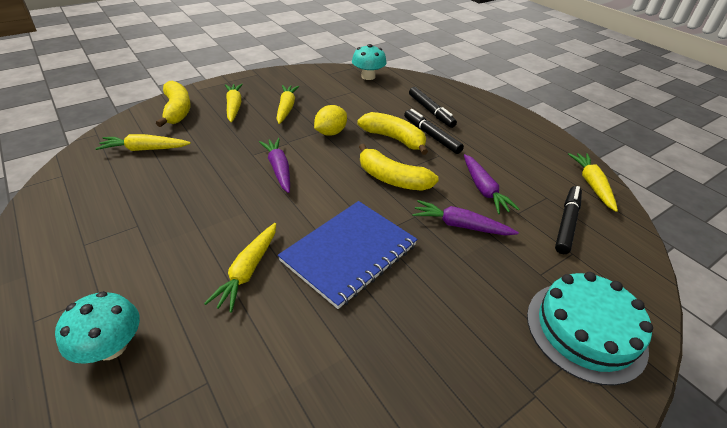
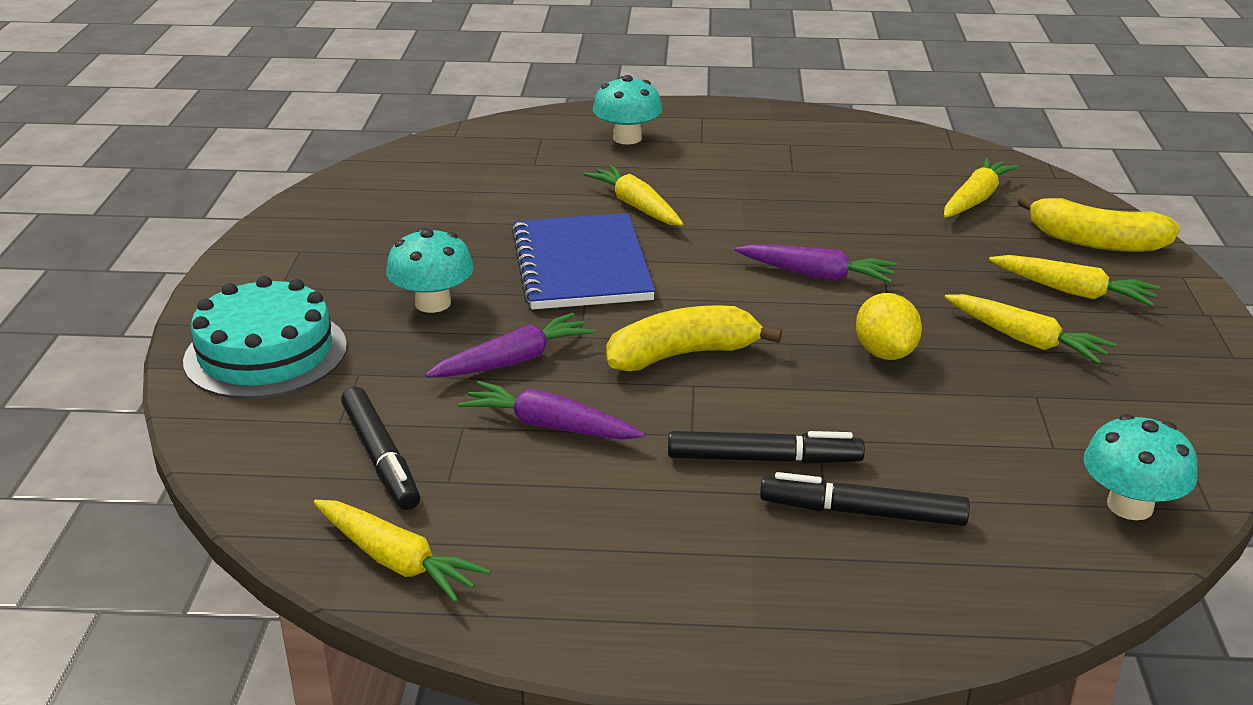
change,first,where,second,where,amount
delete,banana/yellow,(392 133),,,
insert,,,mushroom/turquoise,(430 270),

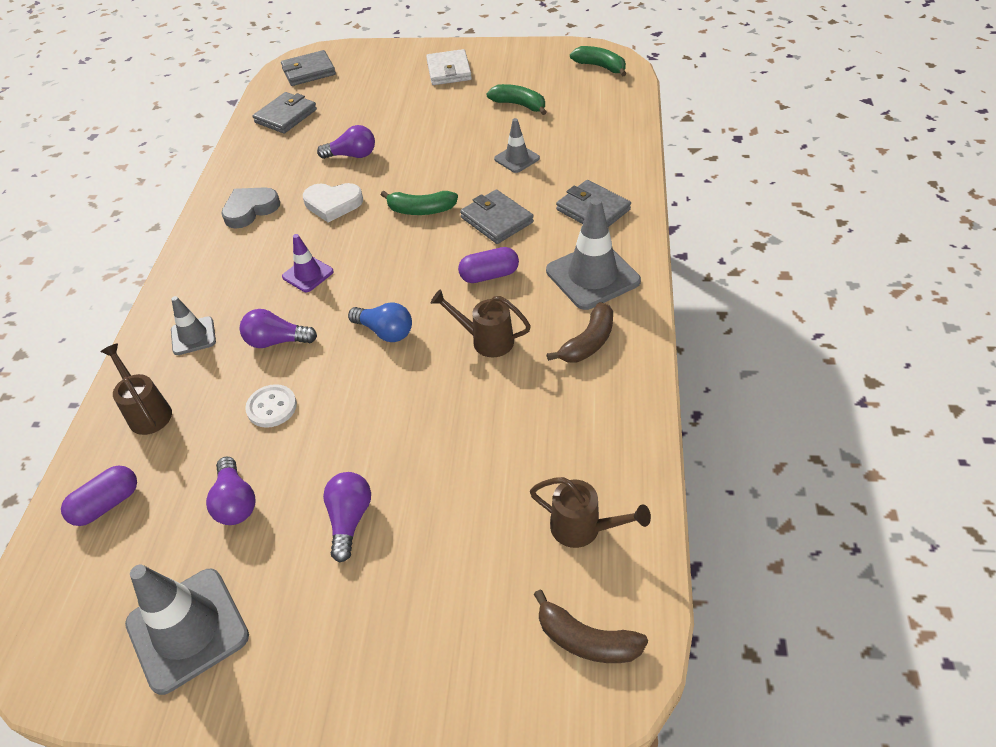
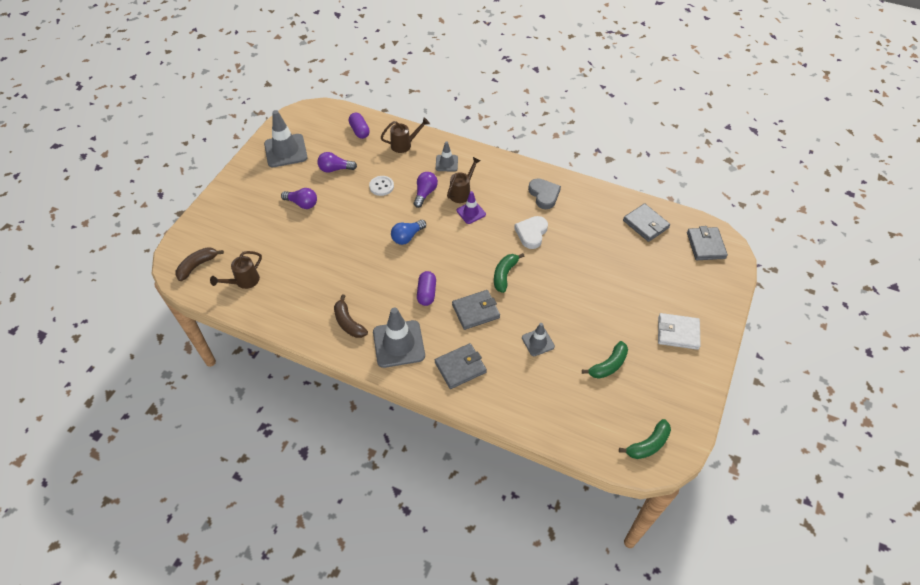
change,first,where,second,where,amount
delete,light bulb/purple,(346 142),,,
move,watering can/brown,(481 323),,(463 180),

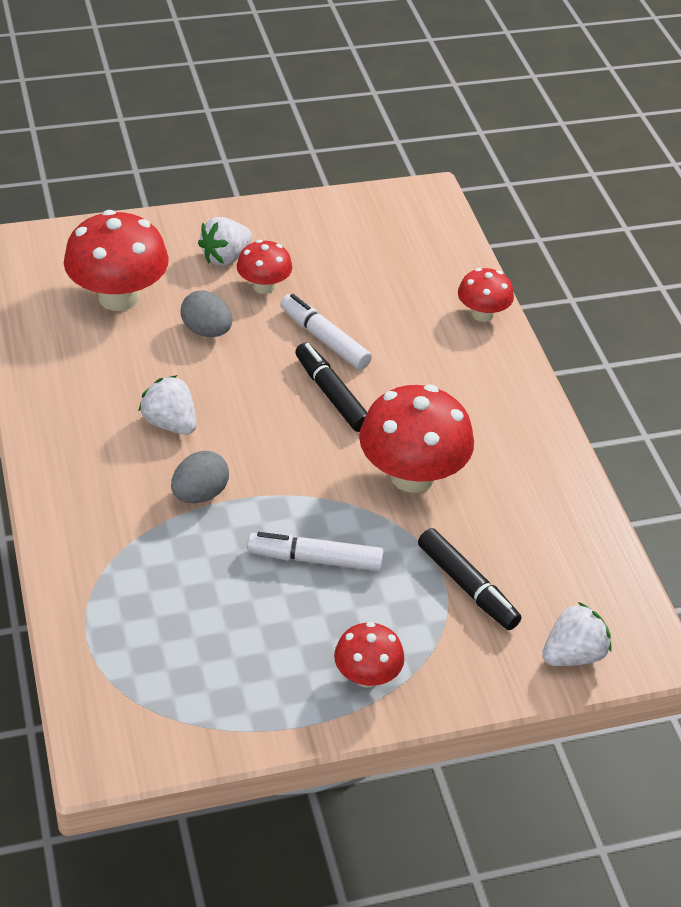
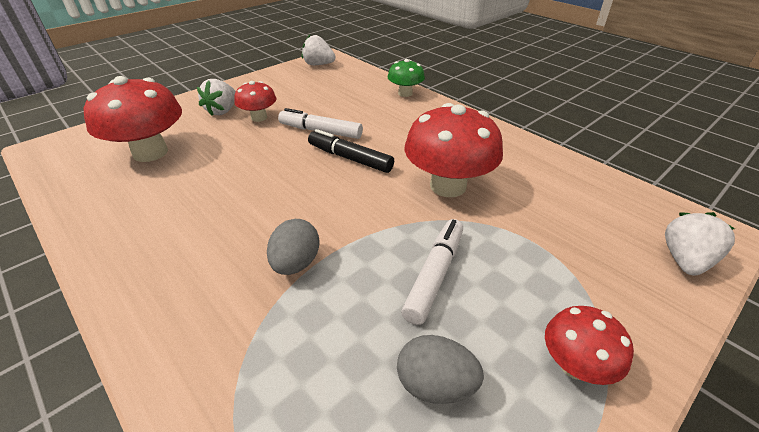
change,first,where,second,where,amount
delete,marker/black,(470 579),,,
move,strawberry/white,(168 405),,(319 50),
move,egg/grey,(206 313),,(440 369),
recolor,mushroom/red,(486 295),mushroom/green,(406 78),
rotate,marker/white,(315 551),,(432 272),135 degrees clockwise

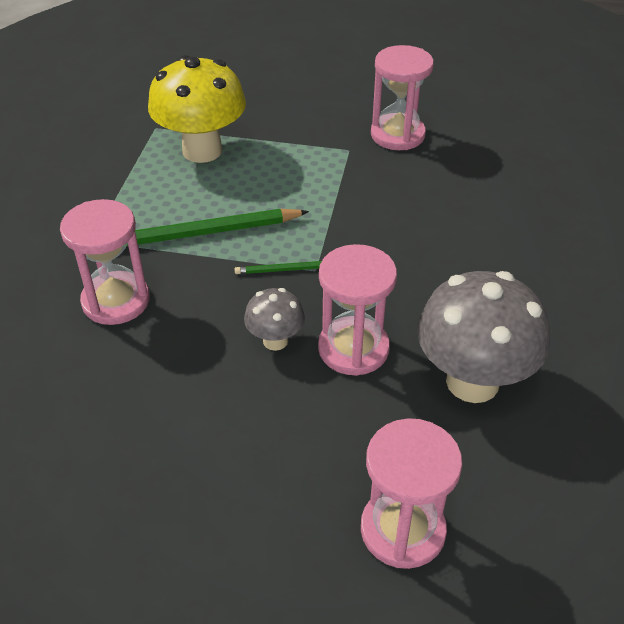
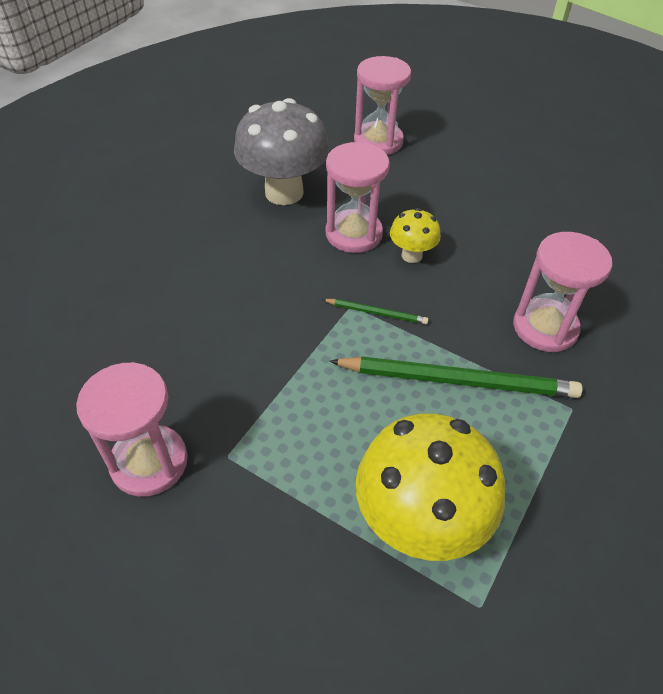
change,first,where,second,where,amount
recolor,mushroom/grey,(274 319),mushroom/yellow,(415 235),

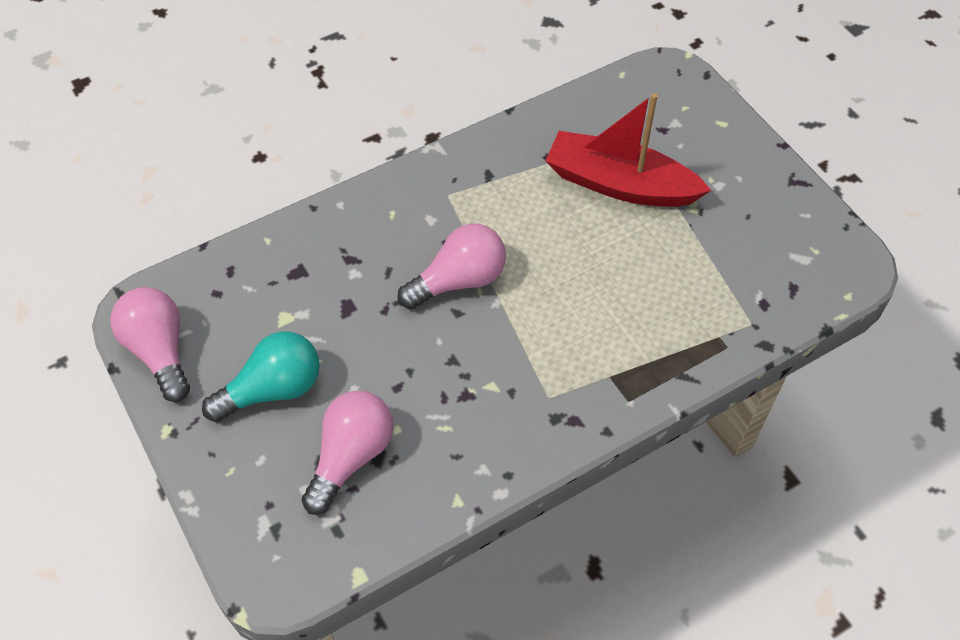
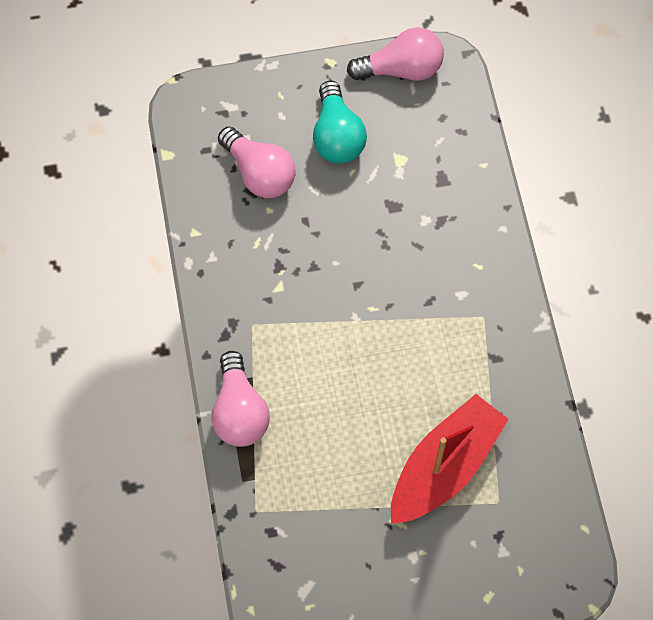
change,first,where,second,where,amount
move,light bulb/pink,(451 266),,(240 399),

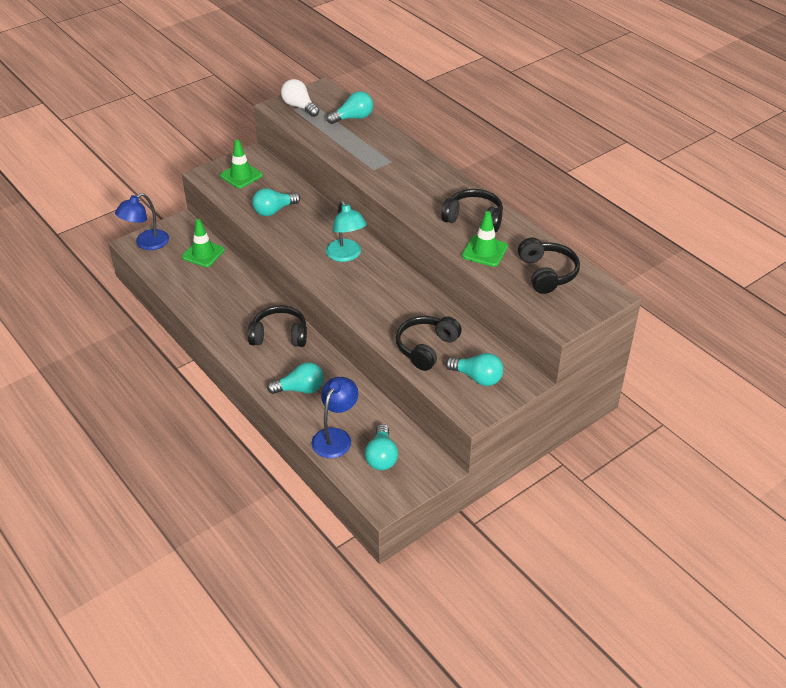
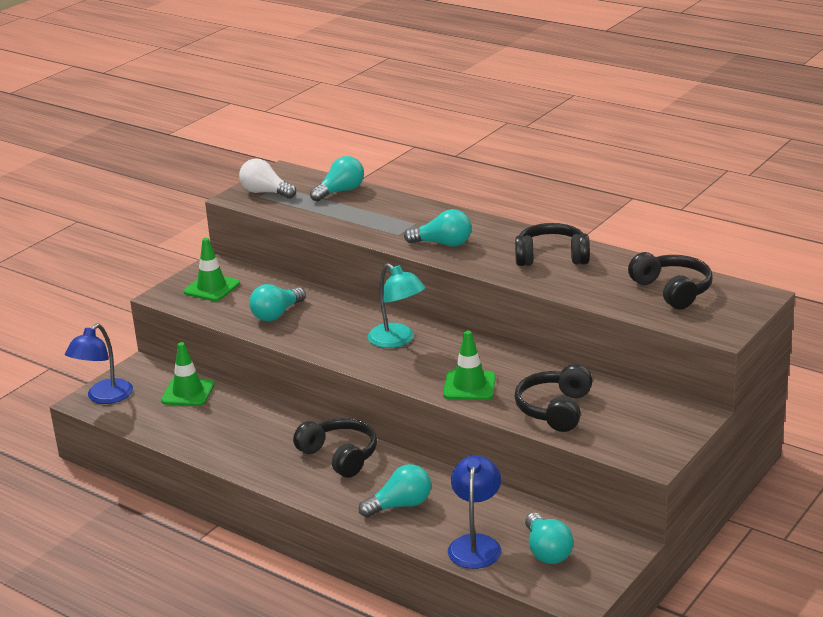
change,first,where,second,where,amount
move,light bulb/turquoise,(474 369),,(437 228),
move,traffic cone/green,(485 239),,(469 365),
rotate,headphones/black,(277 326),,(335 448),60 degrees clockwise

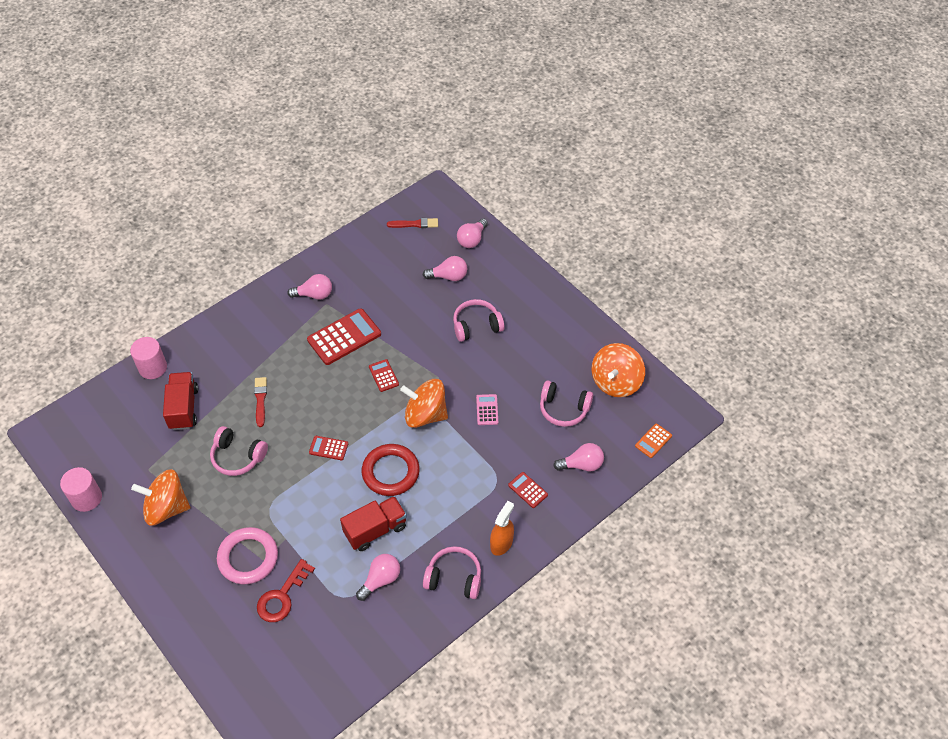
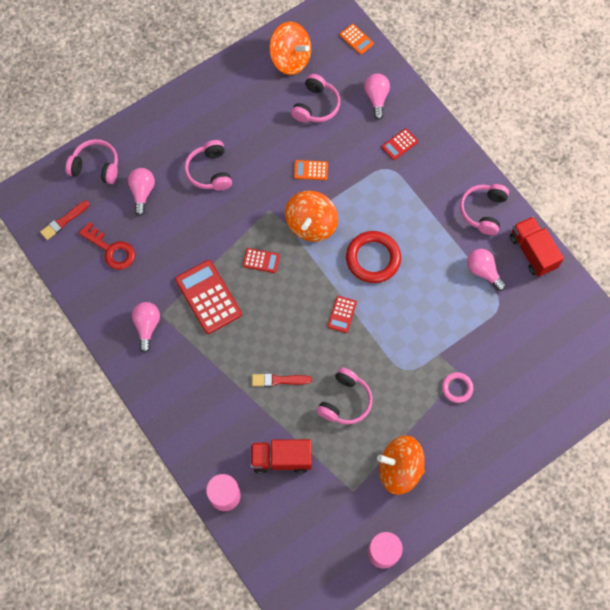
change,first,where,second,where,amount
delete,spray bottle/orange,(502 528),,,
move,key/red,(286 590),,(107 246),
move,truck/red,(373 523),,(537 246),
replace,light bulb/pink,(472 233),headphones/pink,(92 161),
recolor,calculator/pink,(487 409),calculator/orange,(311 170),
rotate,spinning top/orange,(160 497),,(401 465),90 degrees clockwise
rotate,calculator/red,(384 375),,(261 260),150 degrees counterclockwise
rotate,brush/red,(412 223),,(64 220),135 degrees counterclockwise
resize,ring/pink,(247 555),,(457 387),x0.55

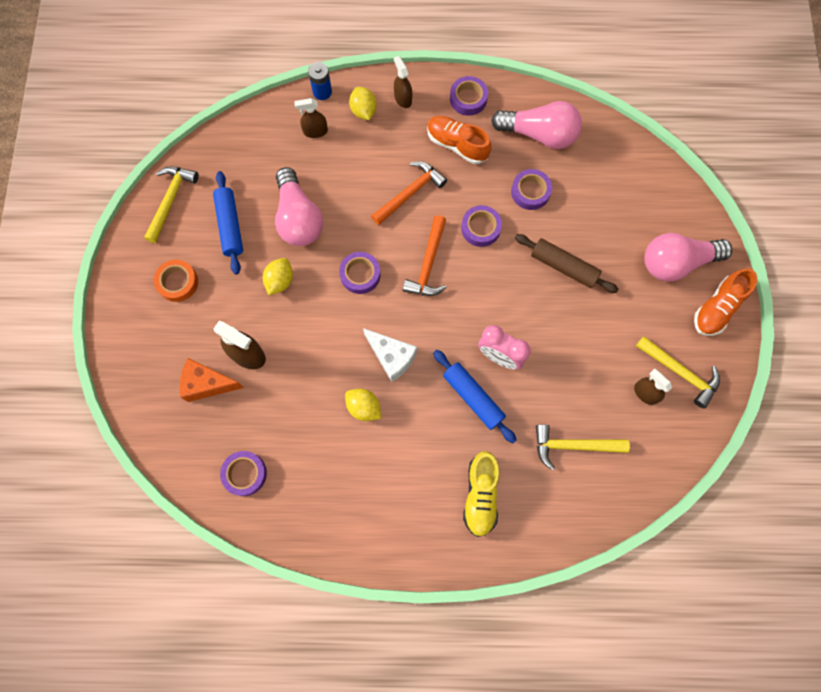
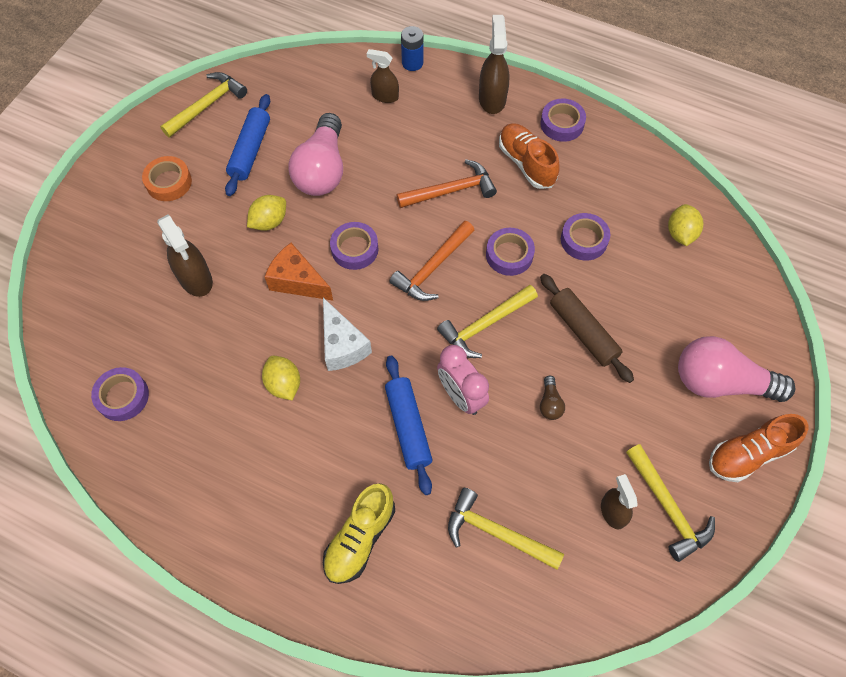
change,first,where,second,where,amount
delete,light bulb/pink,(536 125),,,
insert,,,hammer/yellow,(487 321),
insert,,,light bulb/brown,(552 397),
move,cheese/orange,(212 380),,(299 272),
move,lemon/yellow,(363 103),,(685 225),
resize,spray bottle/brown,(403 82),,(494 64),x1.53

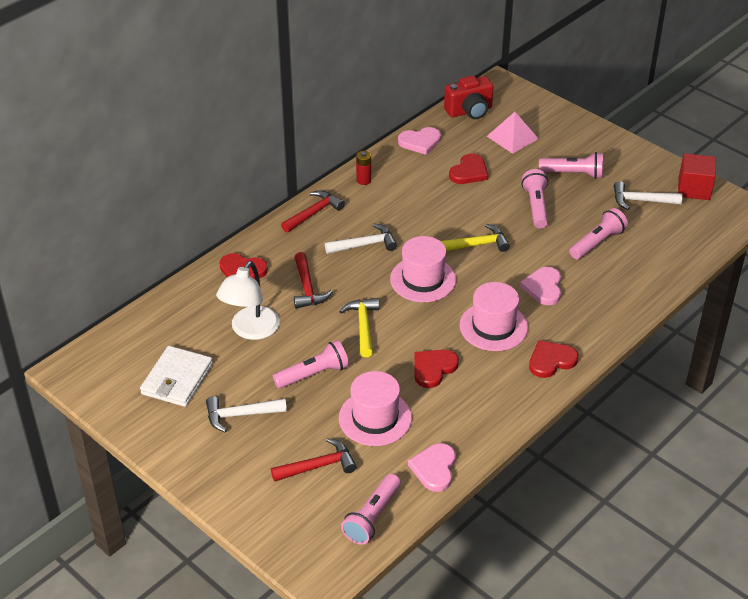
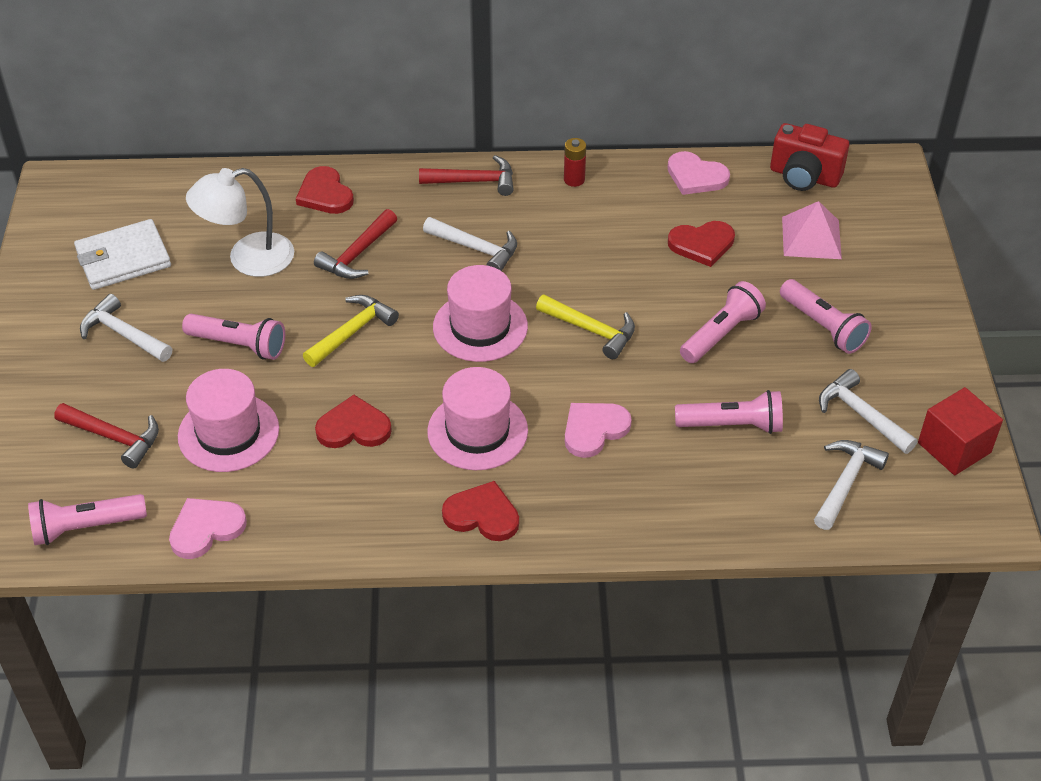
change,first,where,second,where,amount
insert,,,hammer/white,(851 485),

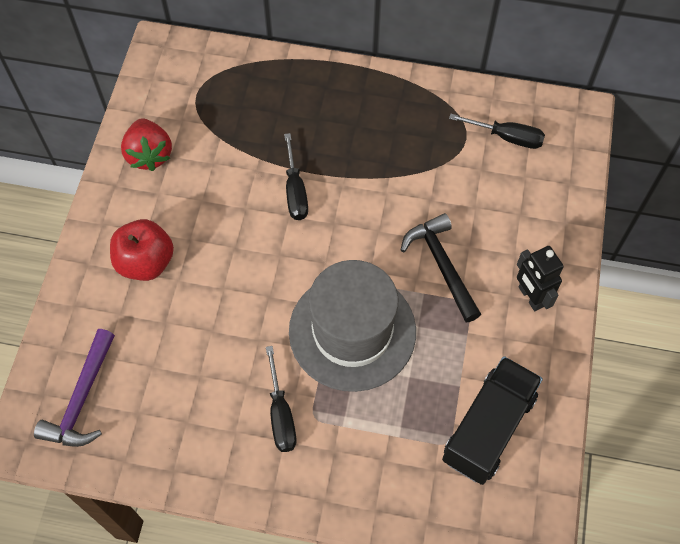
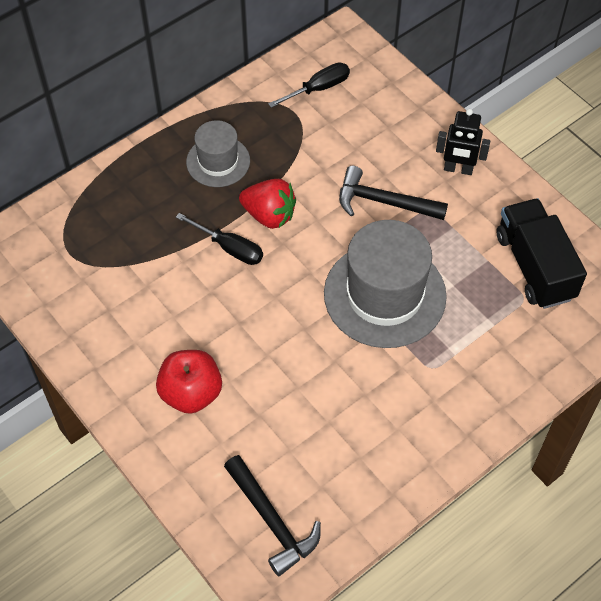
change,first,where,second,where,amount
delete,screwdriver/black,(281 399),,,
insert,,,hat/grey,(218 153),
move,strawberry/red,(146 144),,(267 204),
recolor,hammer/purple,(74 388),hammer/black,(272 515),

